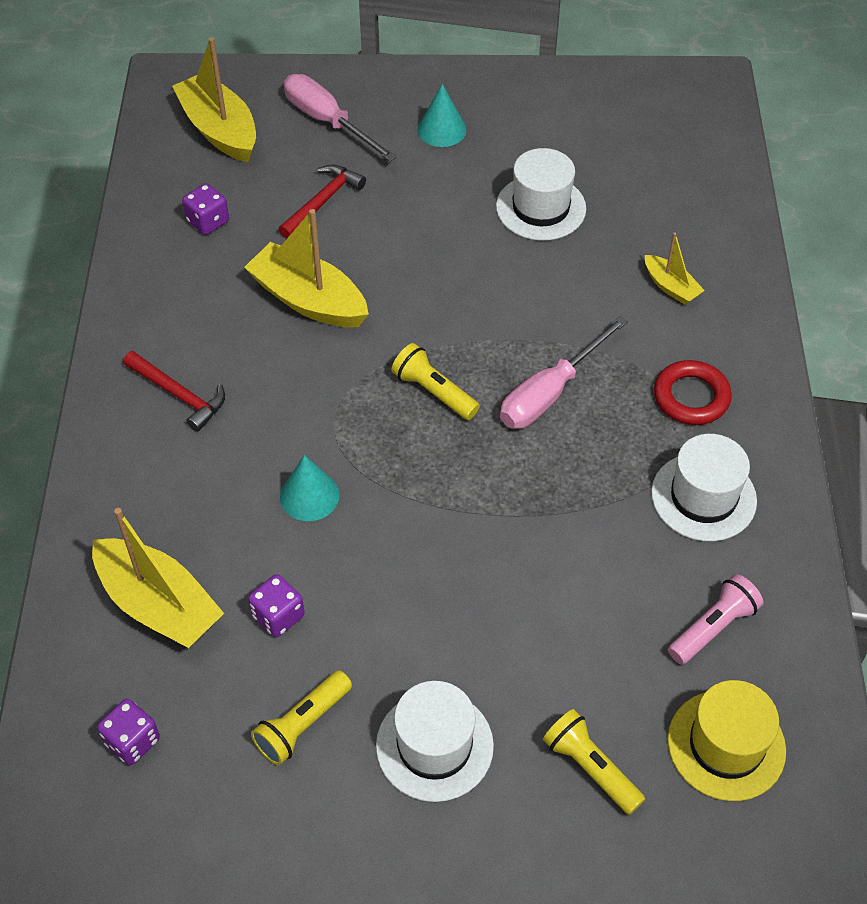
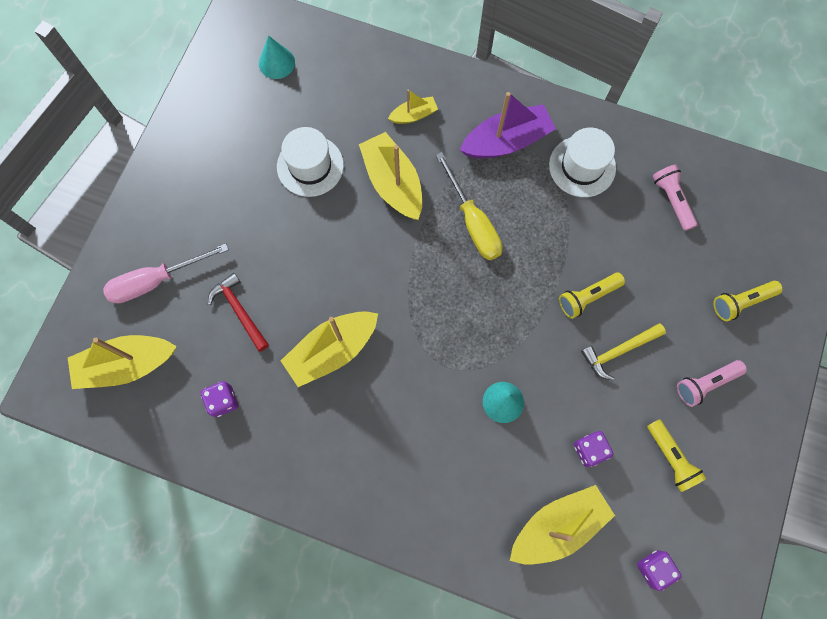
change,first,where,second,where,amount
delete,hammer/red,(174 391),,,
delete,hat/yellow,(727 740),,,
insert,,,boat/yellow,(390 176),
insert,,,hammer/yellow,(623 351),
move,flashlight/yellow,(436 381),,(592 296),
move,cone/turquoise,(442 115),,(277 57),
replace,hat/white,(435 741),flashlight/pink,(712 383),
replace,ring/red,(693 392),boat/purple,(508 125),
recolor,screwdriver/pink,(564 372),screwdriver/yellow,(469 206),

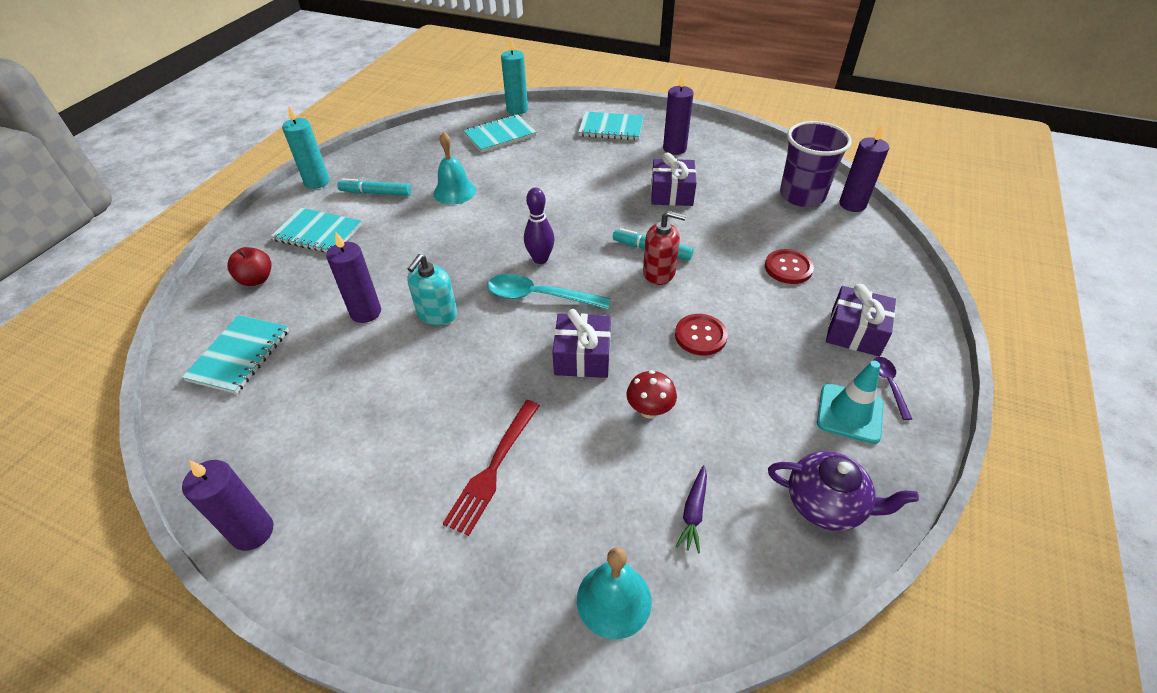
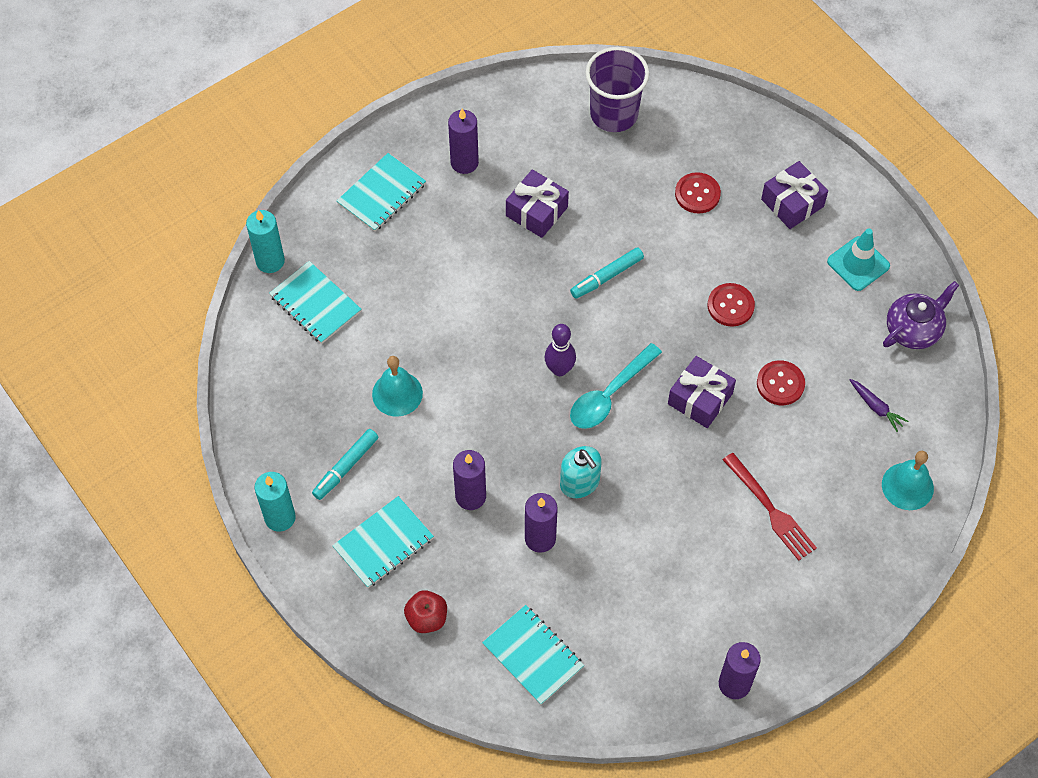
change,first,where,second,where,amount
delete,soap dispenser/red,(665 248),,,
delete,spoon/purple,(893 388),,,
move,candle/purple,(864 168),,(469 480),
replace,mushroom/red,(651 394),button/red,(781 382),
rotate,notebook/turquoise,(499 133),,(315 302),45 degrees counterclockwise

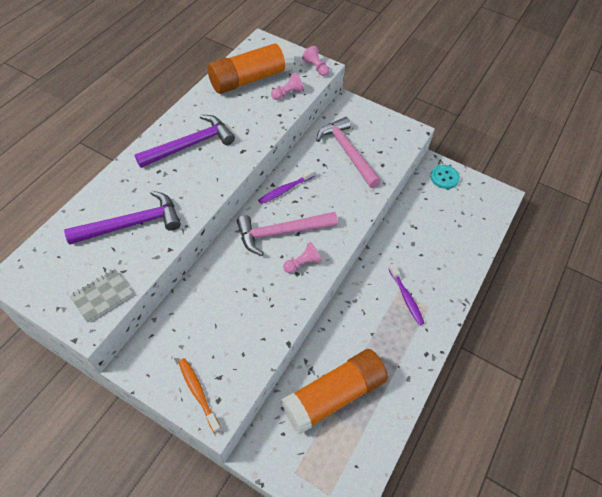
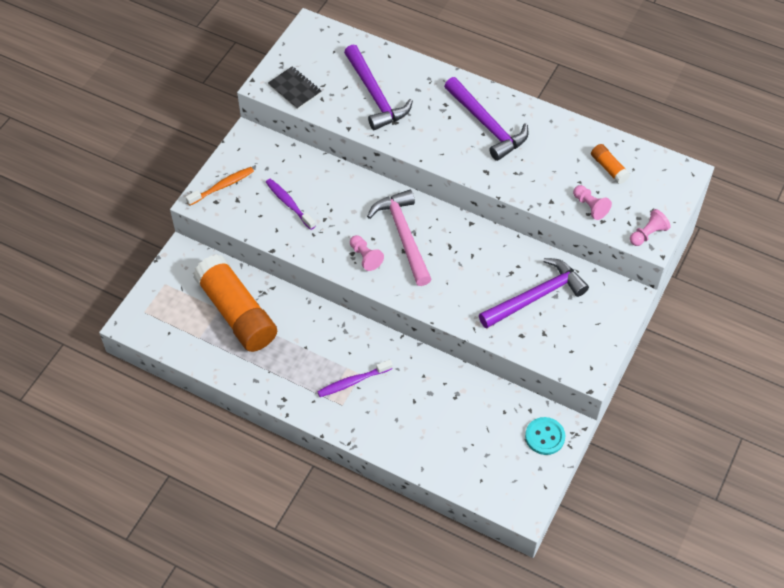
change,first,where,second,where,amount
move,toothbrush/purple,(286 186),,(291 204),
recolor,notebook/grey,(101 296),notebook/black,(295 88),
recolor,hammer/pink,(348 152),hammer/purple,(534 293),
resize,glue stick/orange,(251 67),,(610 164),x0.43

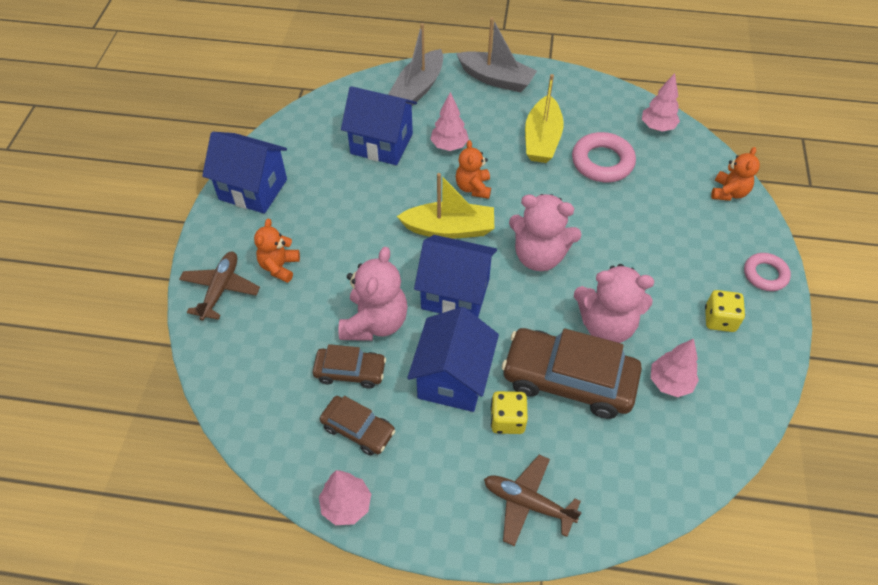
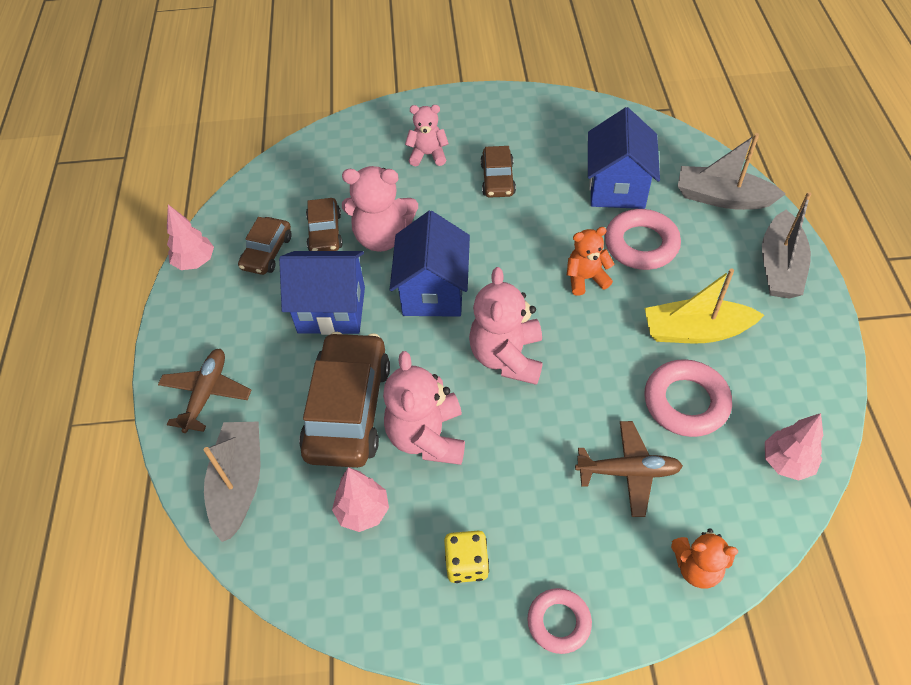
change,first,where,second,where,amount
delete,house/blue,(244 173),,,
delete,boat/yellow,(445 206),,,
delete,dice/yellow,(509 412),,,
insert,,,boat/grey,(231 481),
insert,,,car/brown,(498 172),
move,plane/brown,(219 286),,(629 469),
replace,tree/pink,(449 121),ring/pink,(643 239),
recolor,teddy bear/orange,(277 251),teddy bear/pink,(427 135),

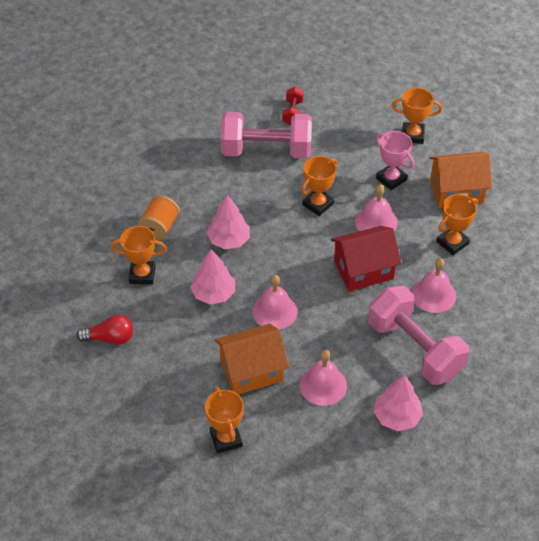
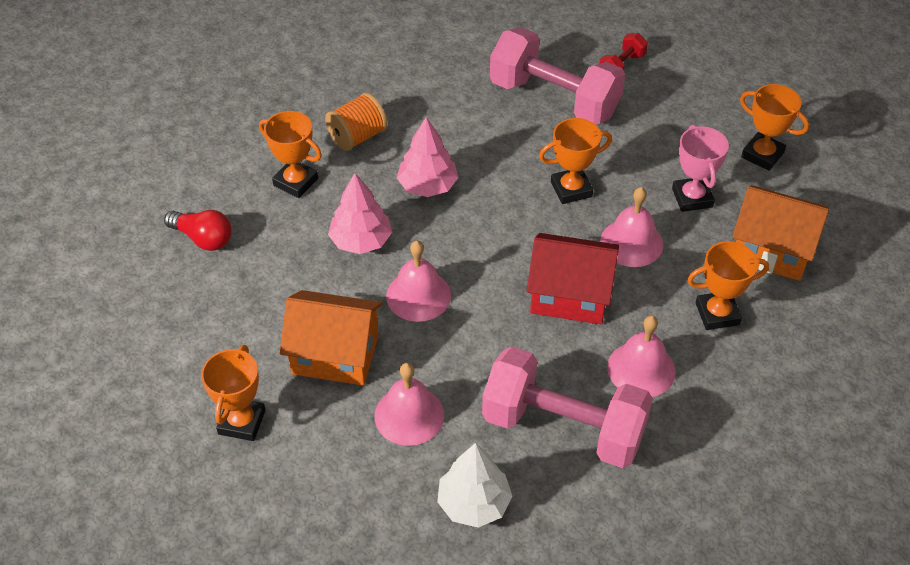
change,first,where,second,where,amount
recolor,tree/pink,(398 403),tree/white,(474 485),
rotate,dumbbell/pink,(419 335),,(567 407),60 degrees counterclockwise

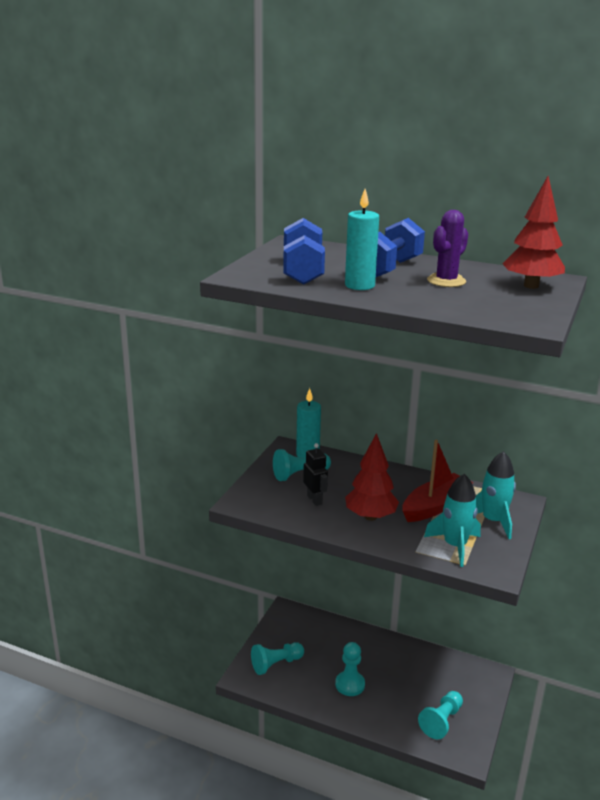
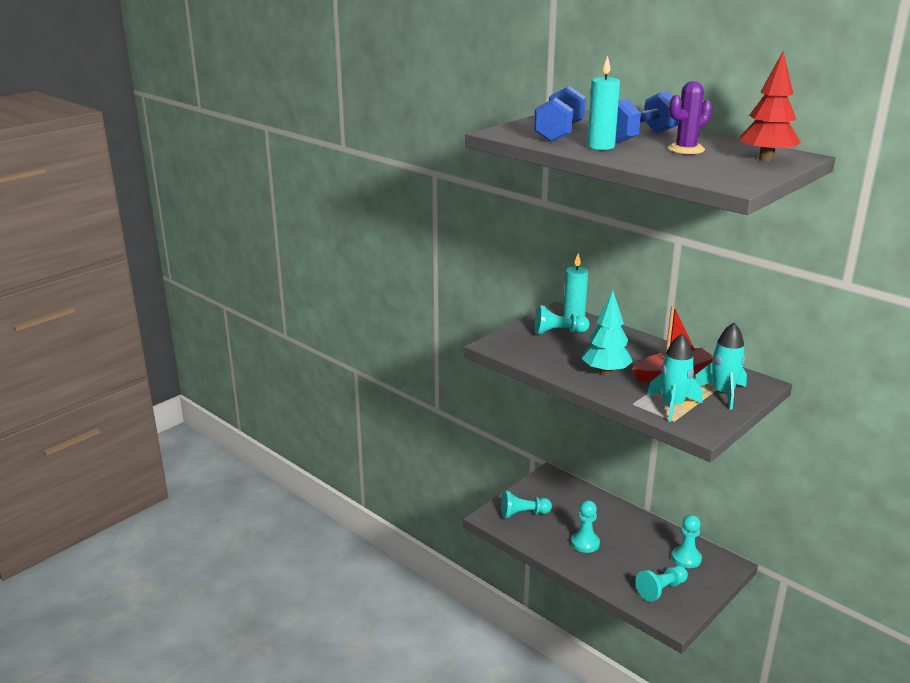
change,first,where,second,where,amount
delete,robot/black,(315 474),,,
insert,,,pawn/turquoise,(687 541),
recolor,tree/red,(372 477),tree/turquoise,(607 333),

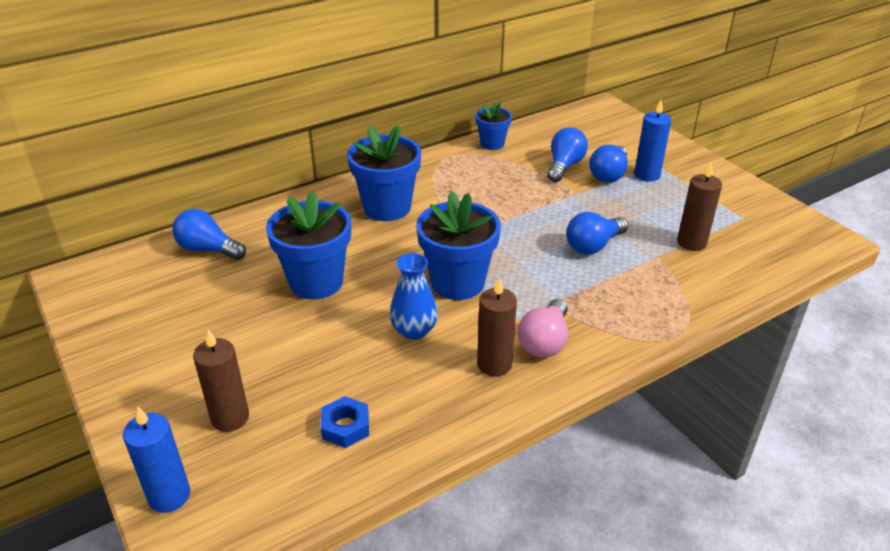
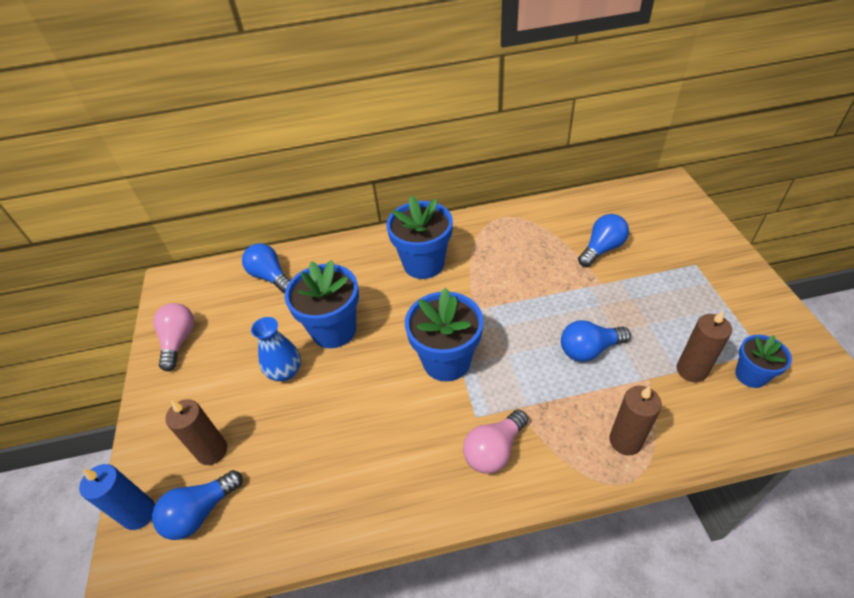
change,first,where,second,where,amount
delete,nut/blue,(345 422),,,
delete,candle/blue,(652 141),,,
insert,,,light bulb/pink,(173 337),
move,vase/blue,(414 296),,(276 349),
move,flower pot/blue,(493 126),,(763 361),
move,candle/brown,(497 327),,(635 420),
move,light bulb/blue,(608 164),,(197 505),

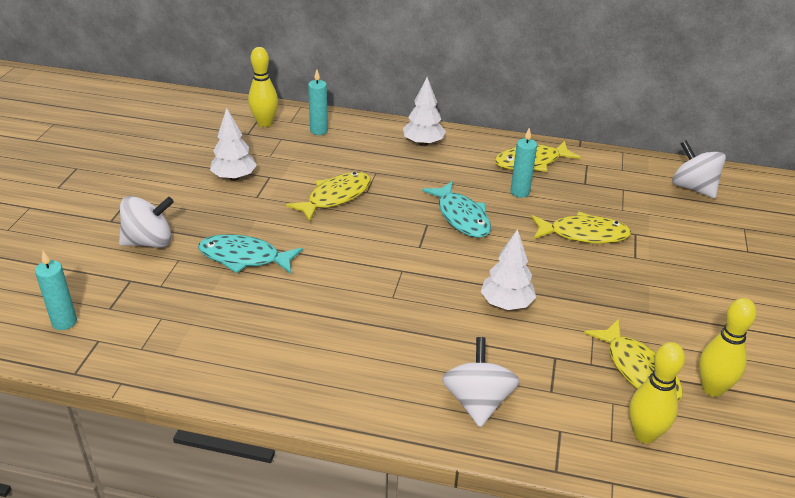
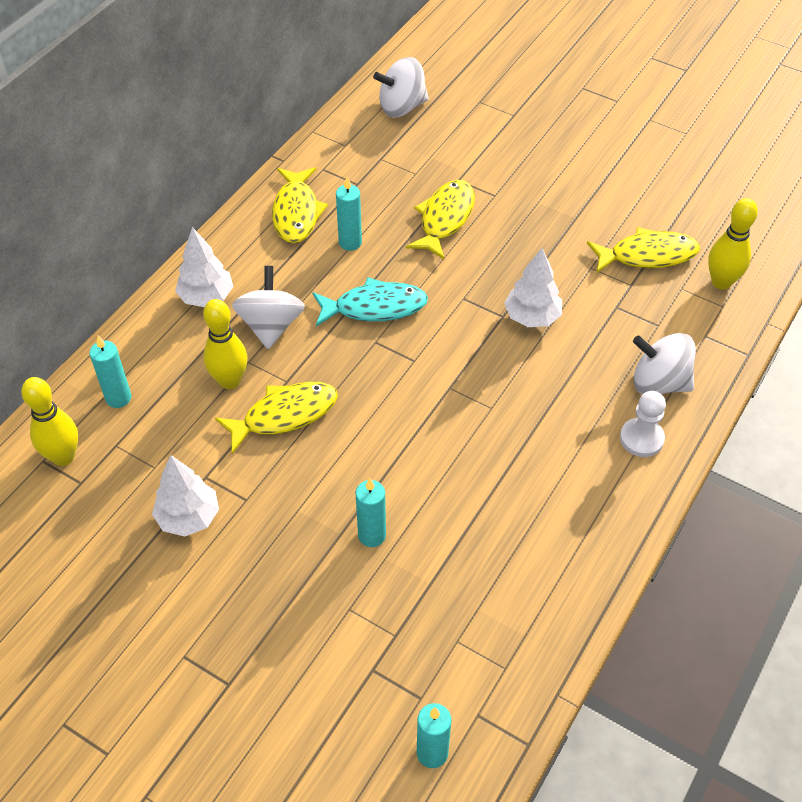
change,first,where,second,where,amount
insert,,,pawn/white,(643 424),
move,spinning top/white,(146 222),,(268 307),
move,bowling pin/yellow,(728 347),,(225 344),
replace,fish/turquoise,(250 254),candle/turquoise,(371 512),
rotate,fish/yellow,(328 197),,(276 418),90 degrees clockwise

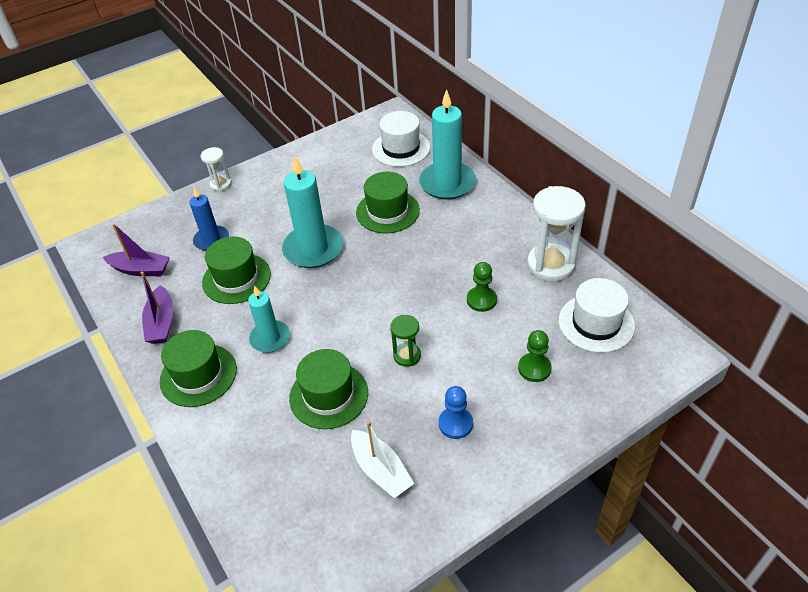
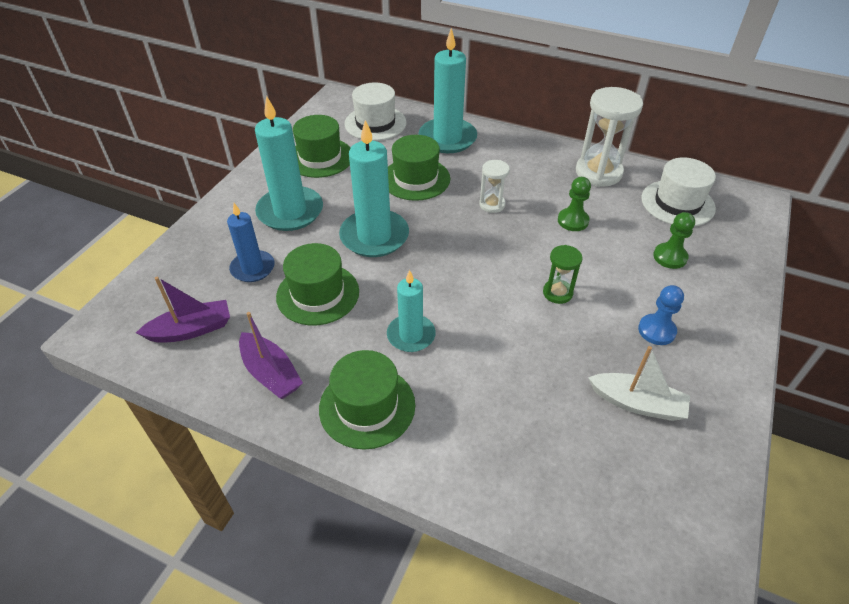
change,first,where,second,where,amount
insert,,,candle/turquoise,(289 163),
move,hourglass/white,(216 169),,(494 186),
move,hat/green,(328 389),,(321 146),

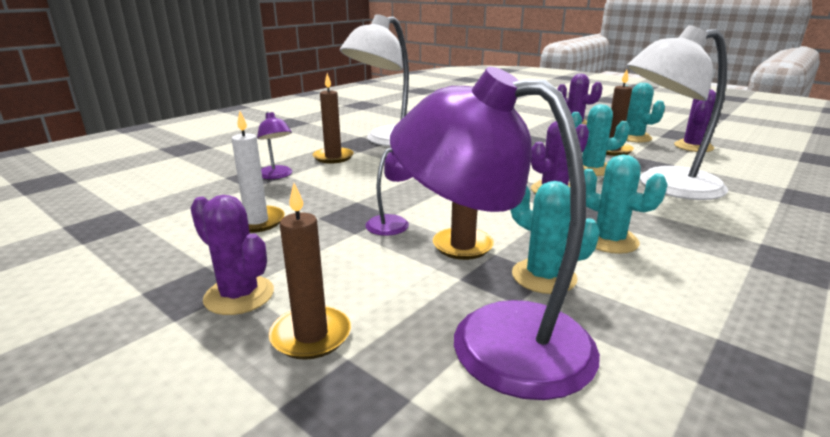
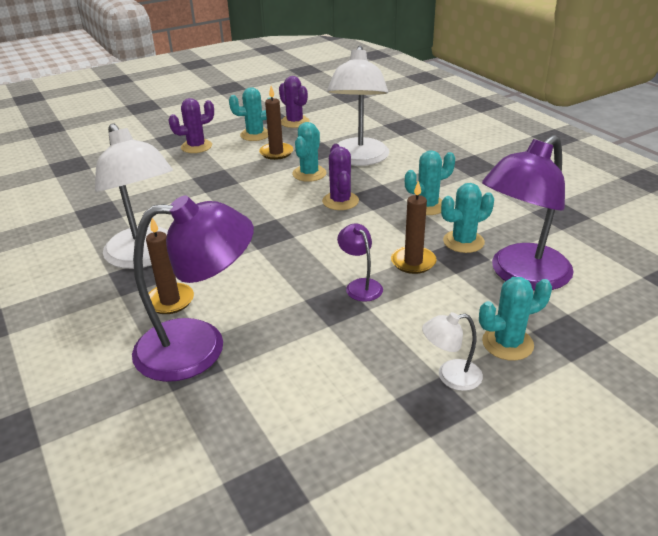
change,first,where,second,where,amount
delete,candle/white,(258 172),,,
replace,cactus/purple,(232 255),lamp/white,(452 351),
replace,candle/brown,(310 271),cactus/turquoise,(515 319),
resize,lamp/purple,(274 145),,(193 289),x2.20

